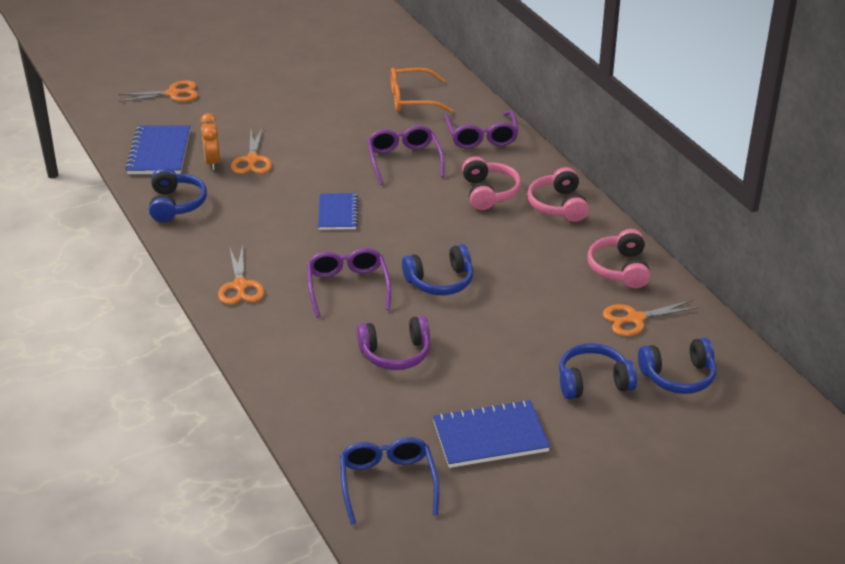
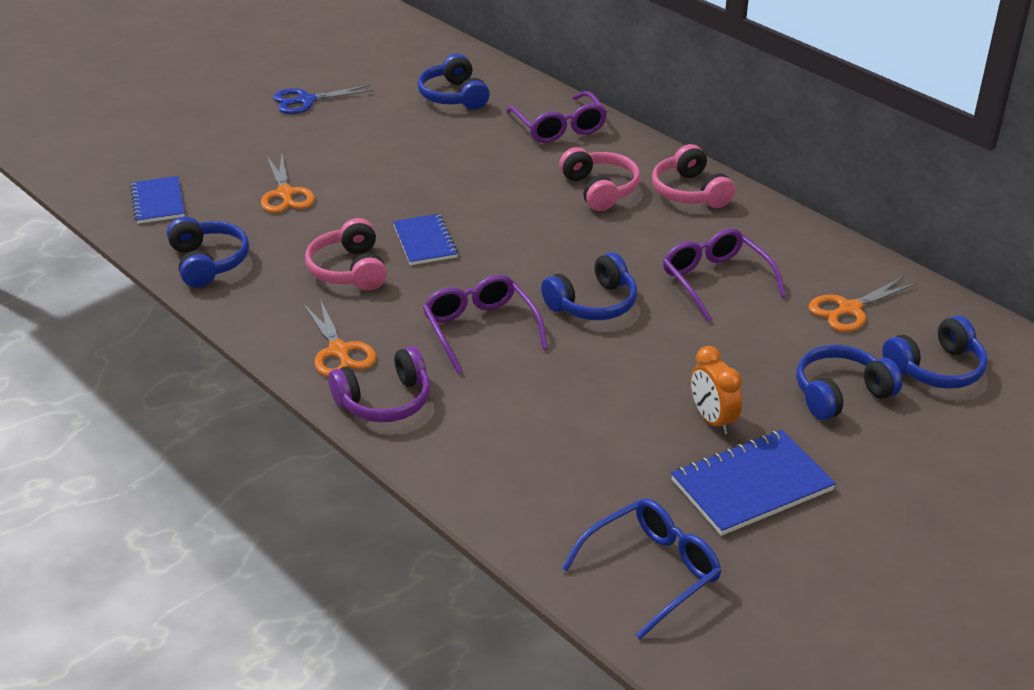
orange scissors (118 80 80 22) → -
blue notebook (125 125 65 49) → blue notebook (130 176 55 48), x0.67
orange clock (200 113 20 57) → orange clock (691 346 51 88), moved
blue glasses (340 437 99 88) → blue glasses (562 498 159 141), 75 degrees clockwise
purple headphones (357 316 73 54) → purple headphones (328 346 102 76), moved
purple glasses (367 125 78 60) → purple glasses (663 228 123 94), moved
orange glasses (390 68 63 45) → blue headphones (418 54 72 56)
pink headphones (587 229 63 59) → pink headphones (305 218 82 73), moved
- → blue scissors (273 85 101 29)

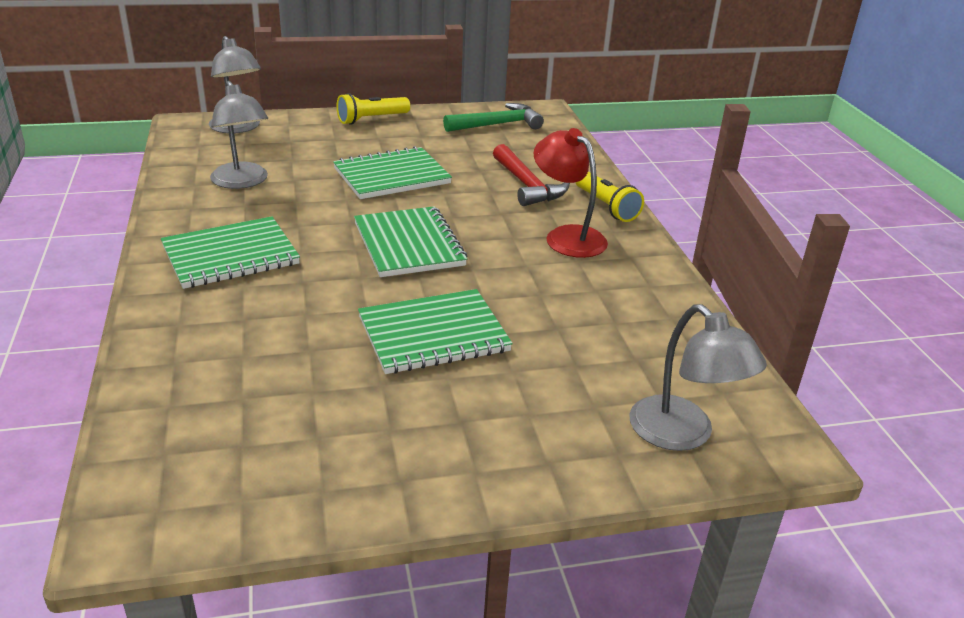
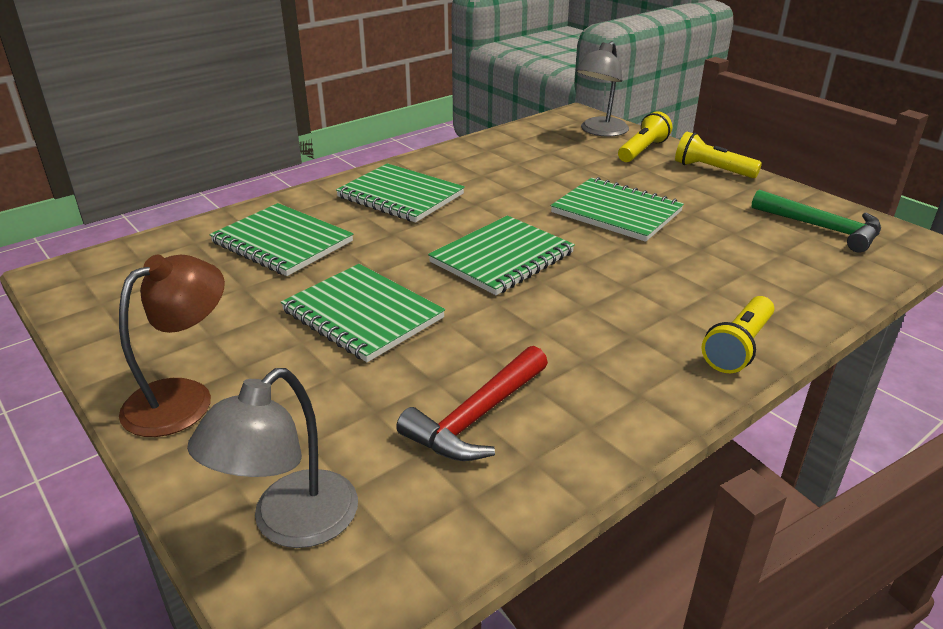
grey lamp (210 81 58 108) → -
red hammer (493 144 77 62) → red hammer (396 346 152 115), moved
red lamp (534 128 74 130) → -
- → brown lamp (119 255 106 182)
- → green notebook (210 203 143 73)
- → yellow flashlight (618 111 54 51)

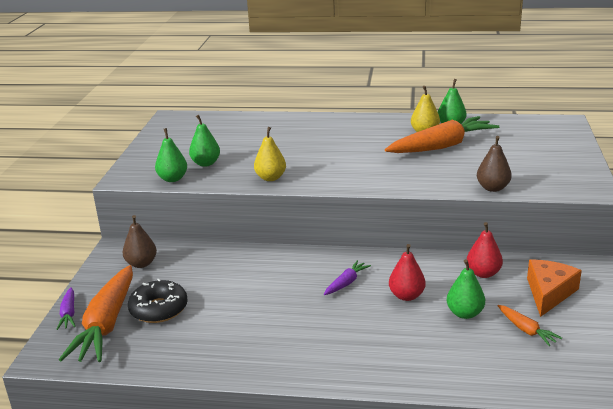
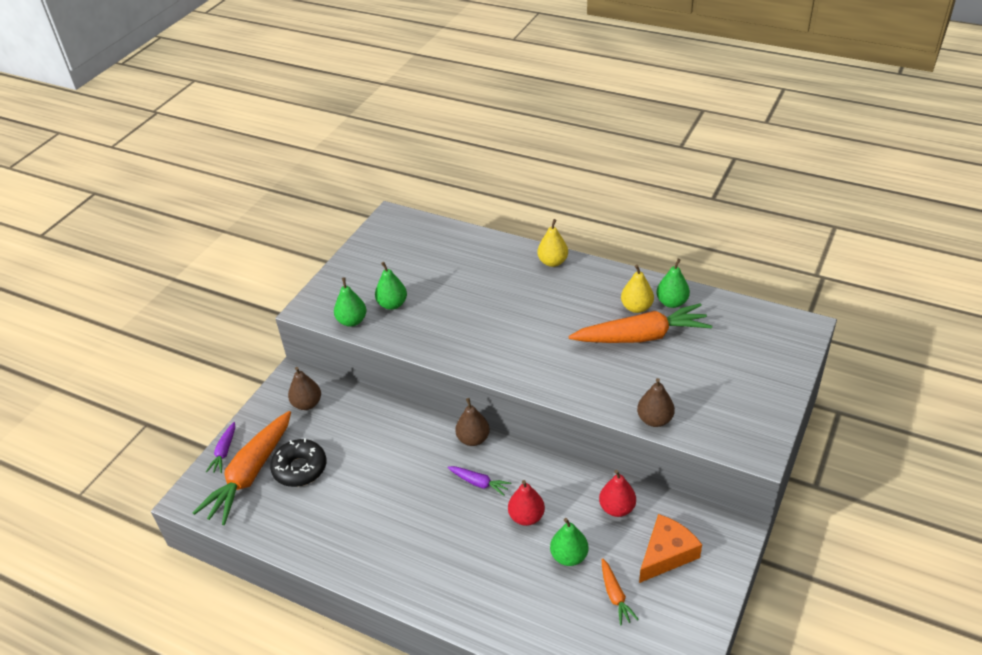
yellow pear (254 127 32 54) → yellow pear (537 219 31 48), moved
purple carrot (324 260 47 35) → purple carrot (447 466 64 30), 60 degrees clockwise
- → brown pear (455 398 35 48)

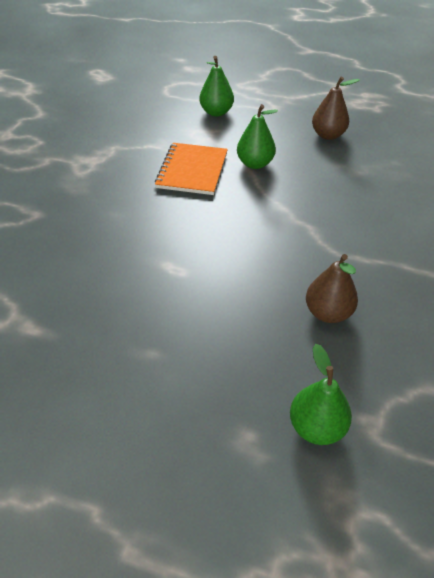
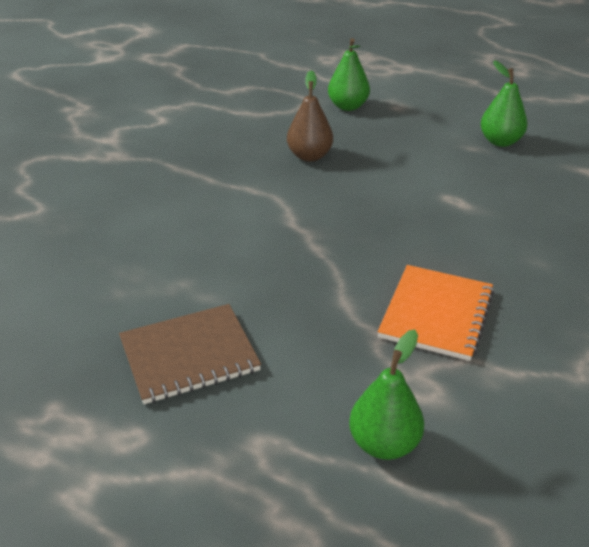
green pear (237 104 41 65) → green pear (481 60 47 87), moved
brown pear (312 77 48 63) → brown notebook (119 304 142 100)

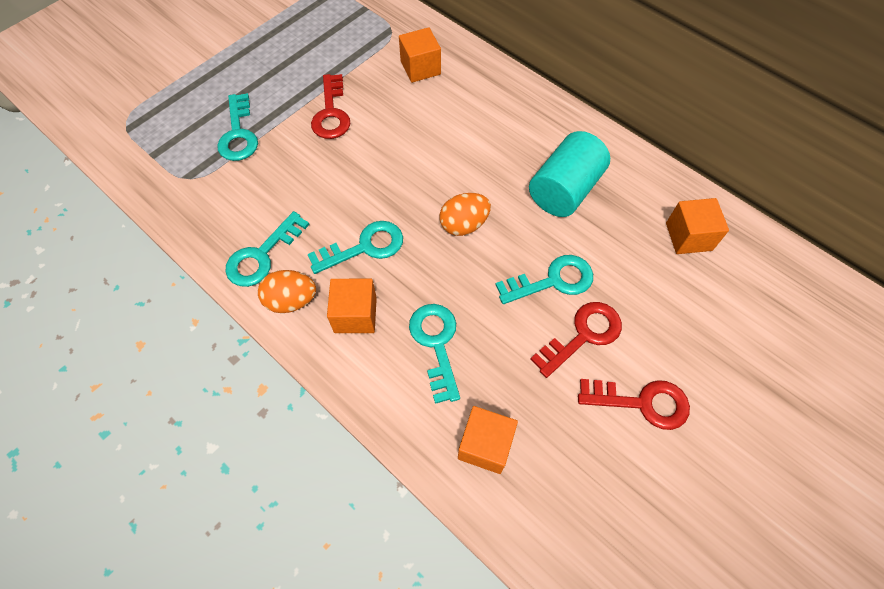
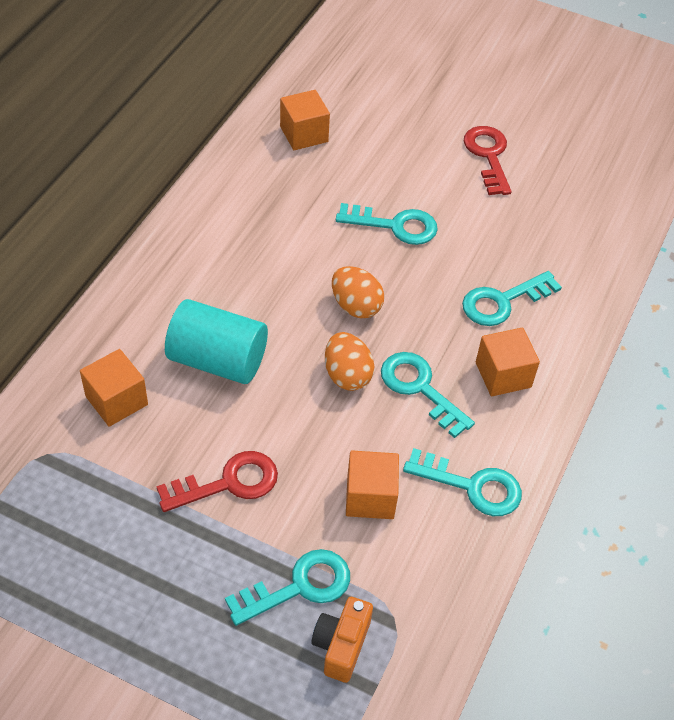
orange egg (258 270 58 43) → orange egg (325 332 49 59), moved
orange cube (458 406 60 68) → orange cube (346 451 53 68), moved
turquoise key (495 255 98 49) → turquoise key (336 203 102 42), 135 degrees clockwise
turquoise cylinder (529 131 81 86) → turquoise cylinder (165 299 103 85), moved
red key (530 302 92 76) → -
- → orange camera (311 597 62 86)

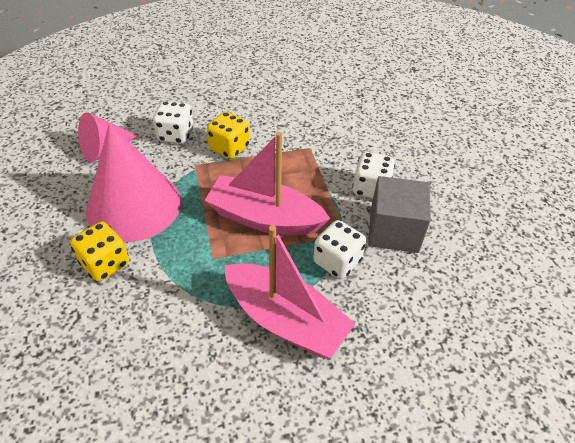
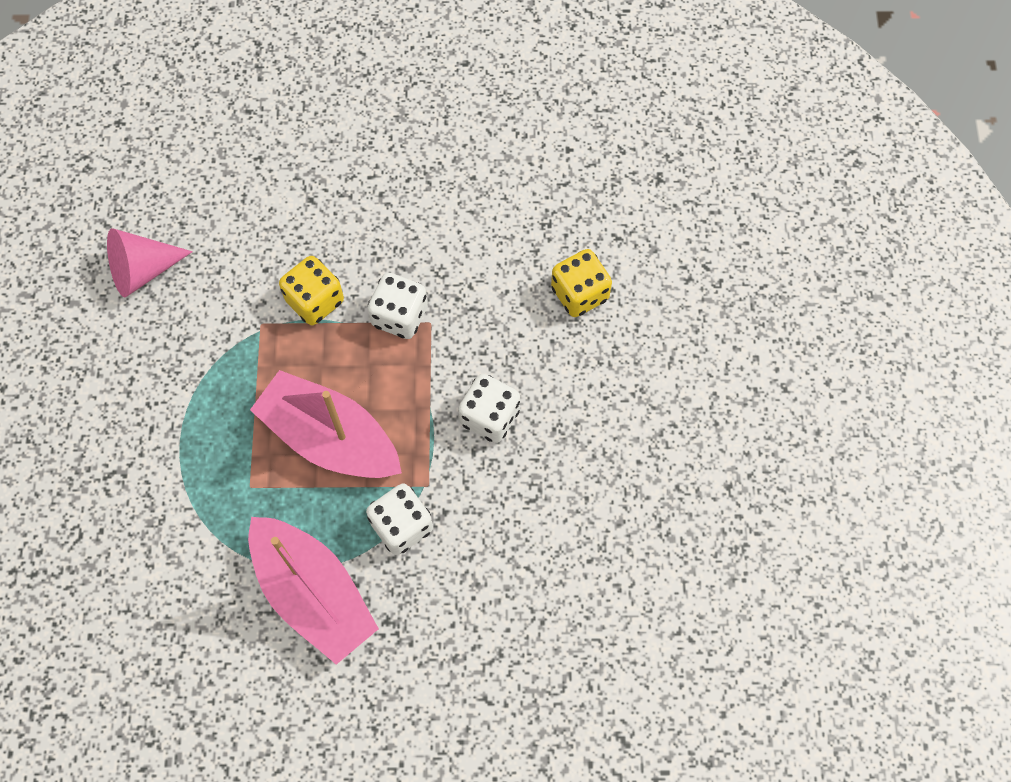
yellow dice (70 222 59 59) → yellow dice (551 249 61 68), moved
pink cone (86 123 95 119) → -
white dice (153 101 40 43) → white dice (368 273 60 66), moved
grey cube (368 176 63 77) → -

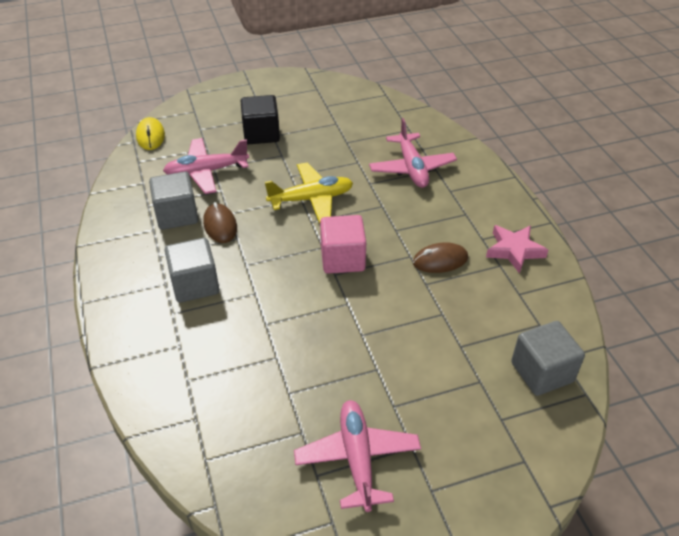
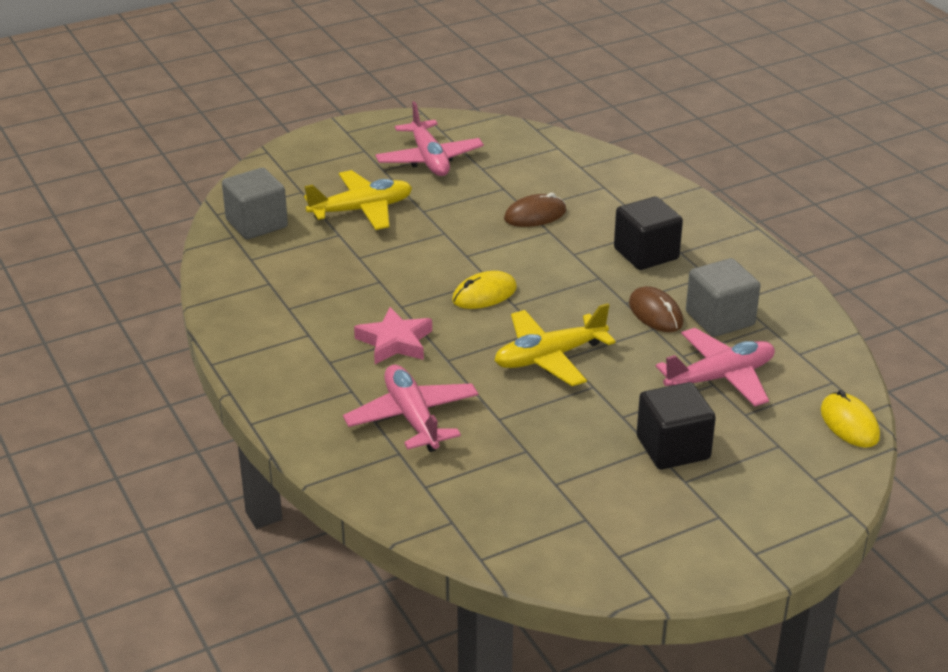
grey cube (165 238 54 65) → black cube (614 196 69 74)
pink cube (320 215 46 59) → yellow mouse (452 271 65 38)
brown mouse (413 242 55 31) → brown mouse (504 193 62 34), moved
pink star (486 225 62 49) → pink star (354 307 78 57), moved
- → yellow plane (304 170 108 60)

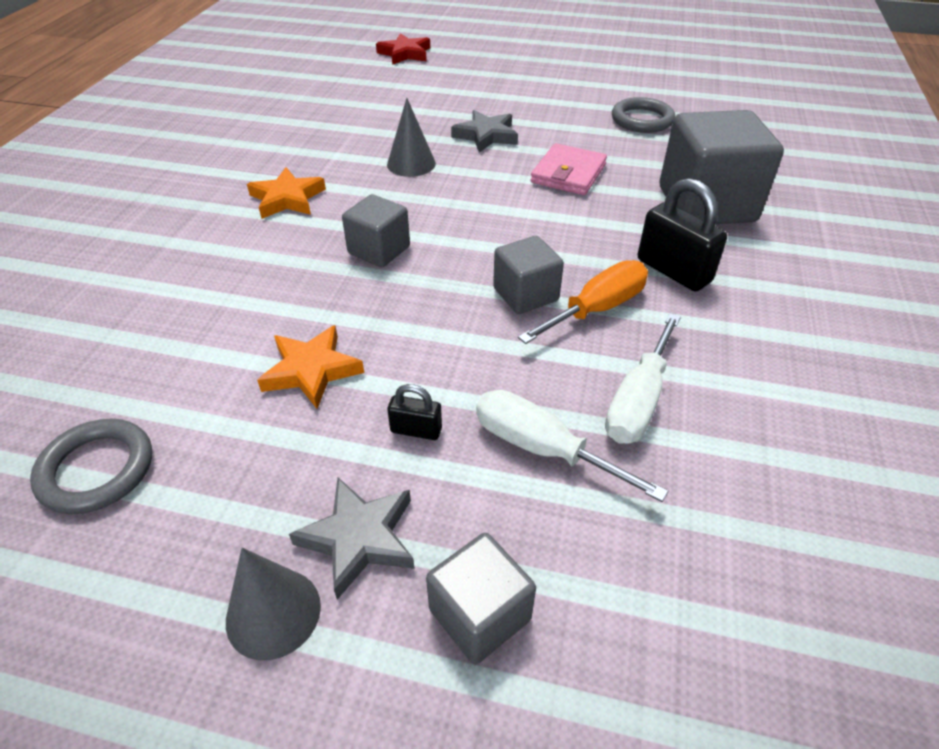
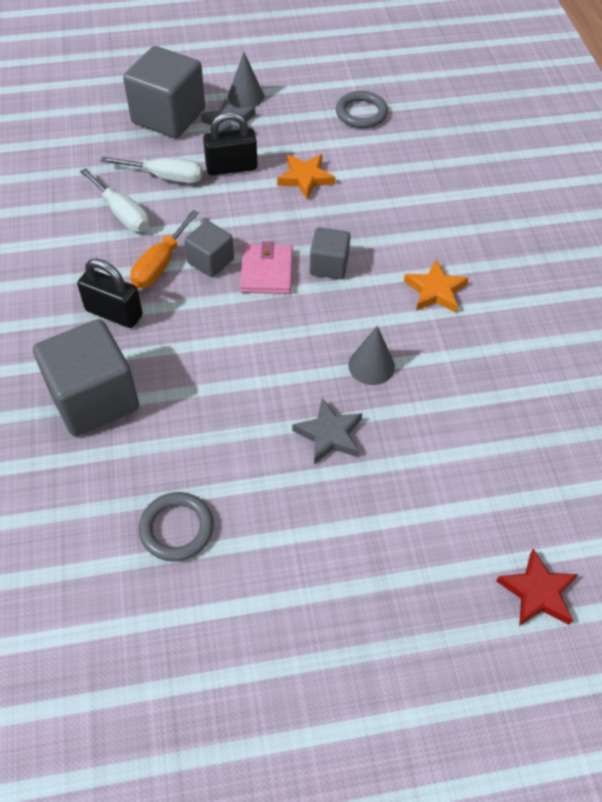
black padlock (387 384 55 56) → black padlock (203 112 54 63), x1.92
grey cube (426 533 110 131) → grey cube (123 46 82 92), x1.85
pink wallet (531 143 76 52) → pink wallet (240 241 53 53), moved
white screwdriver (605 313 76 131) → white screwdriver (80 168 69 64), 135 degrees clockwise

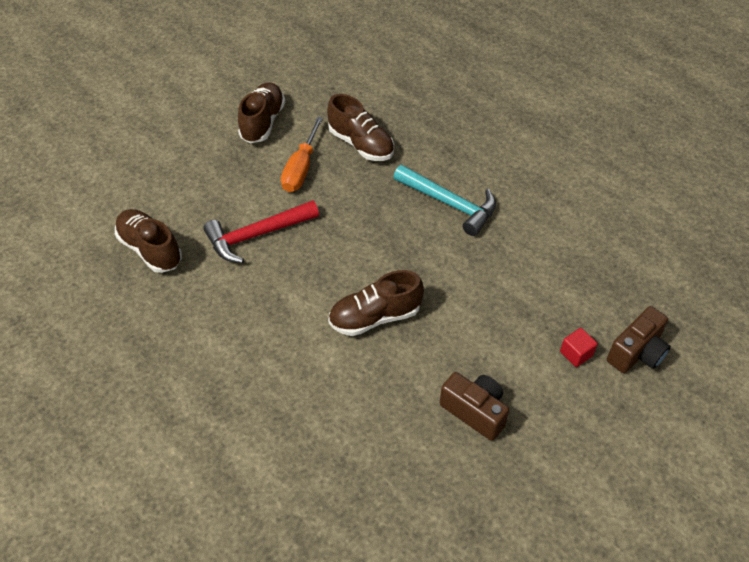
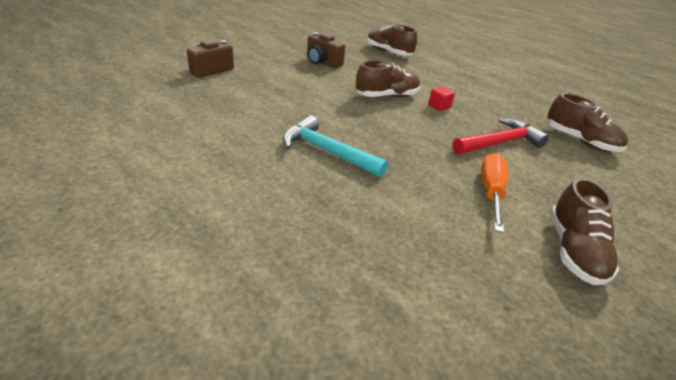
brown shoe (327 94 67 67) → brown shoe (367 24 50 31), moved
red cube (560 328 38 39) → red cube (428 86 27 25), moved

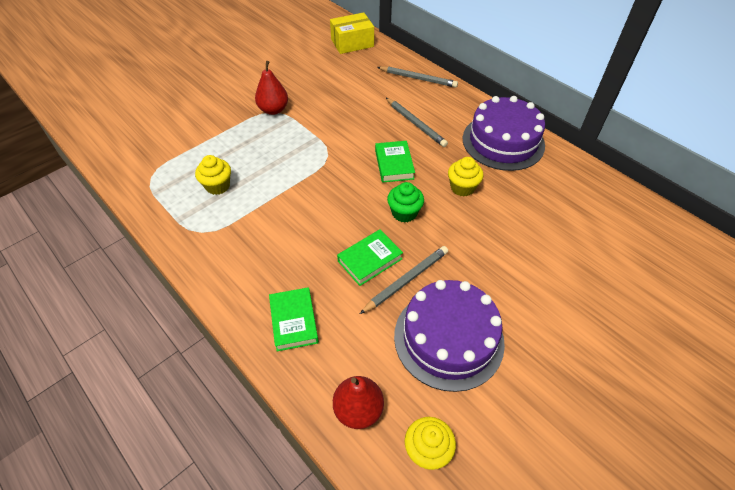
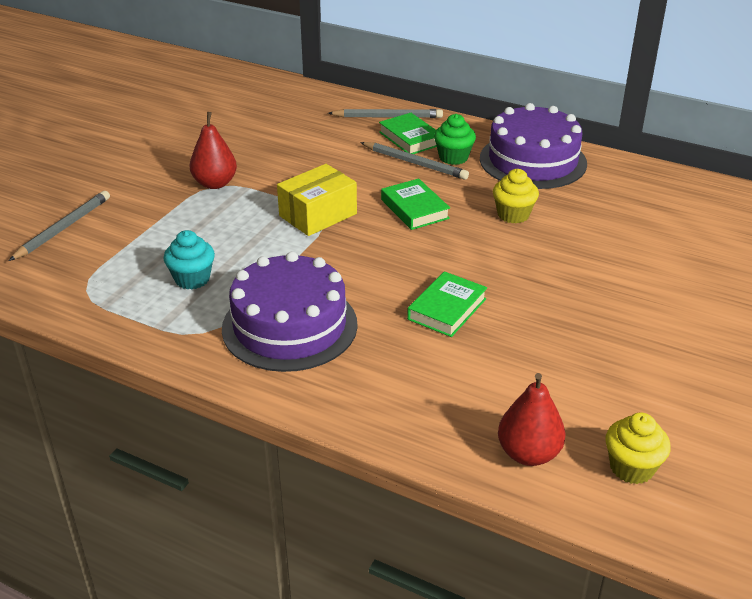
yellow cupcake (195 155 36 40) → turquoise cupcake (164 230 51 60)
green book (269 287 50 64) → green book (379 113 58 41), moved
yellow box (330 13 44 41) → yellow box (277 164 80 72), moved
grey pencil (360 246 88 68) → grey pencil (9 191 101 70), moved
green cupcake (387 182 37 41) → green cupcake (434 114 42 51), moved
purple cake (394 280 111 112) → purple cake (222 252 136 120), moved

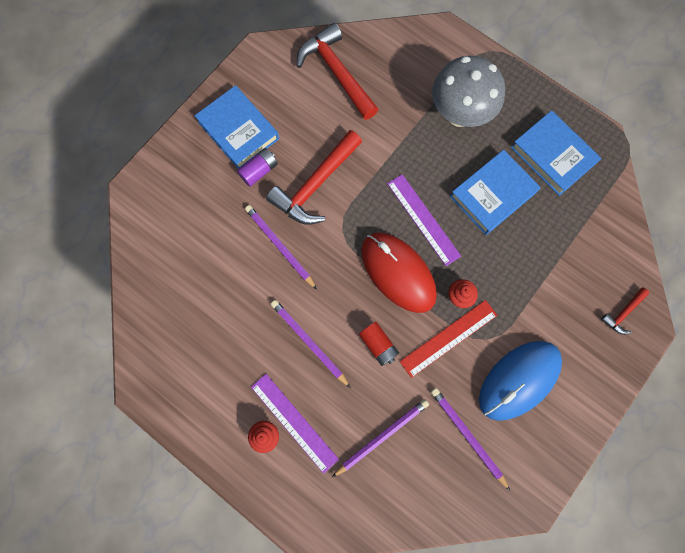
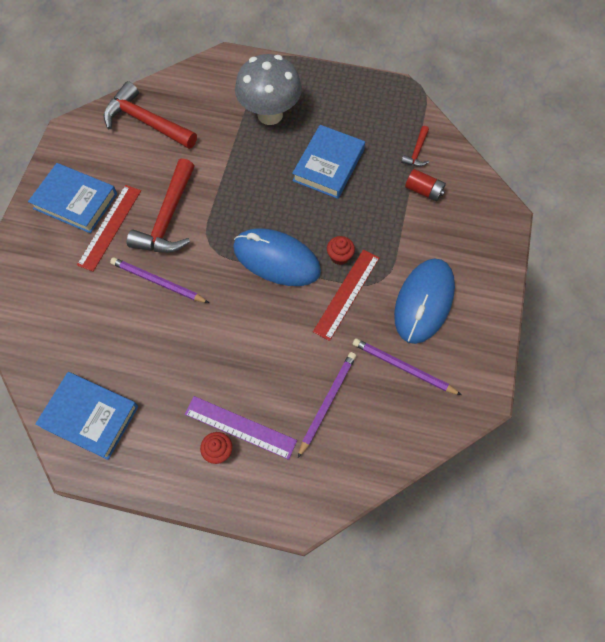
purple battery (237 148 41 39) → red ruler (77 185 64 87)
purple pencil (271 300 80 88) → -
red battery (359 322 40 44) → red battery (405 169 41 32), moved
red mouse (361 233 76 80) → blue mouse (233 228 88 58)
purple ruler (387 174 74 92) → -
blue book (511 110 90 86) → blue book (35 372 103 88), moved
red hammer (601 288 48 47) → red hammer (401 126 28 41), moved

